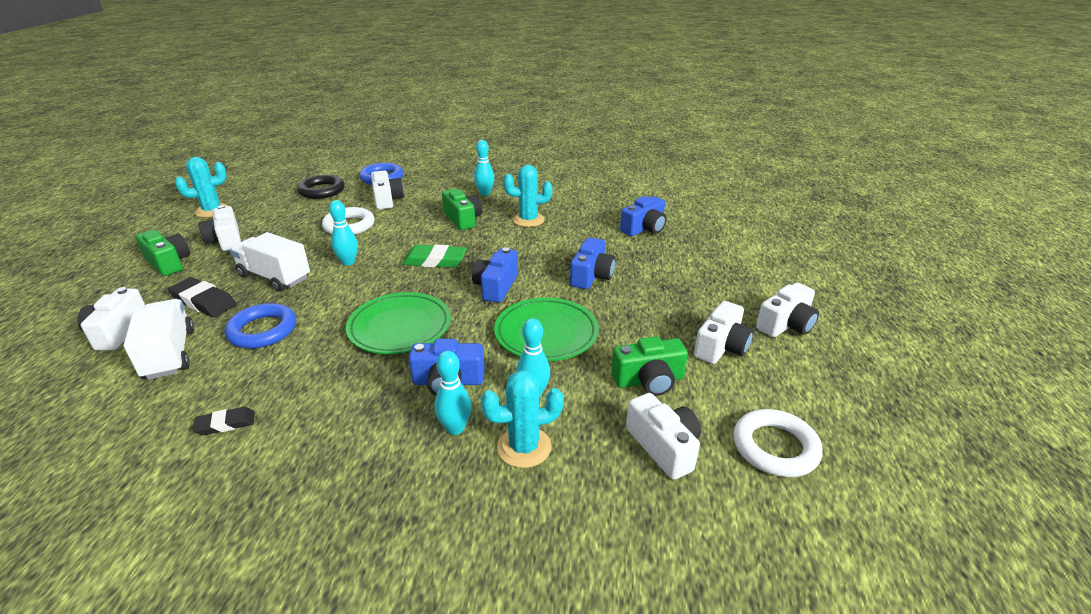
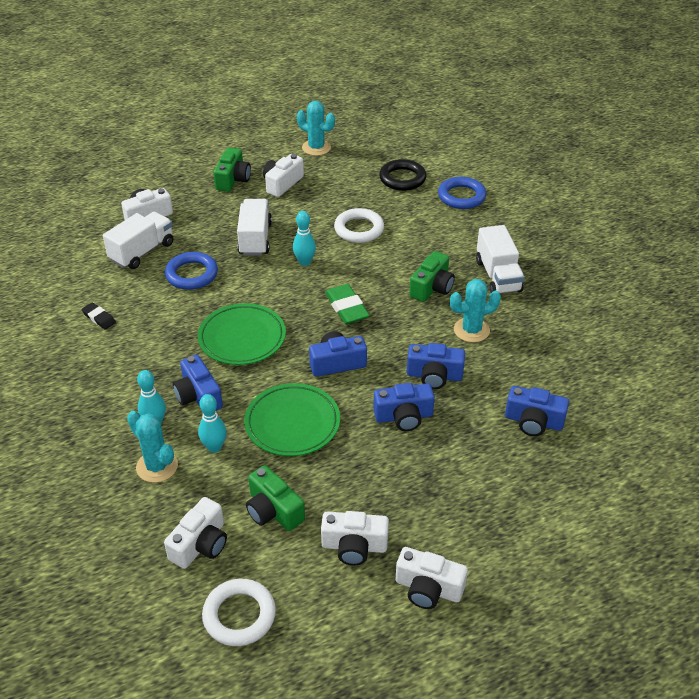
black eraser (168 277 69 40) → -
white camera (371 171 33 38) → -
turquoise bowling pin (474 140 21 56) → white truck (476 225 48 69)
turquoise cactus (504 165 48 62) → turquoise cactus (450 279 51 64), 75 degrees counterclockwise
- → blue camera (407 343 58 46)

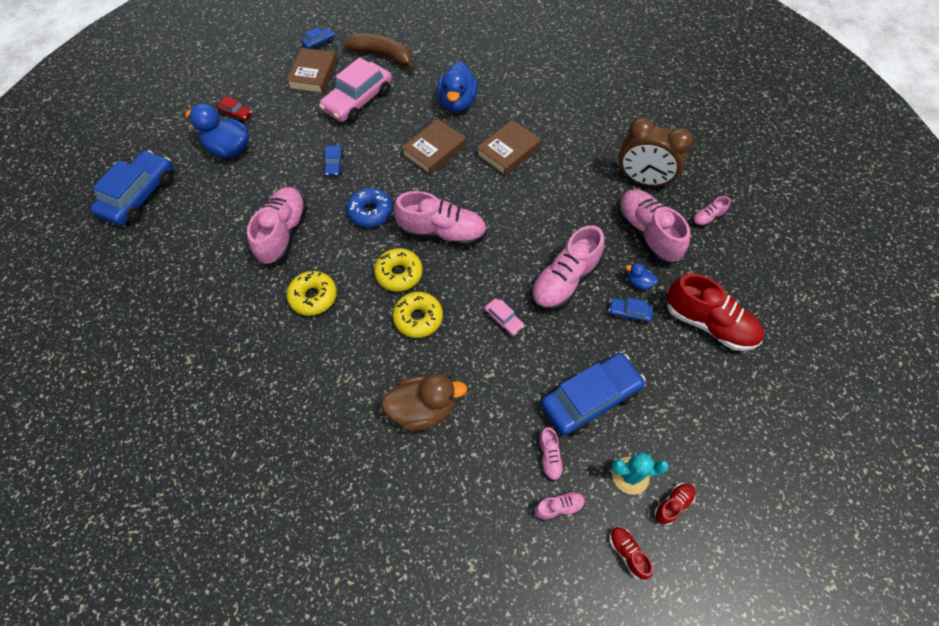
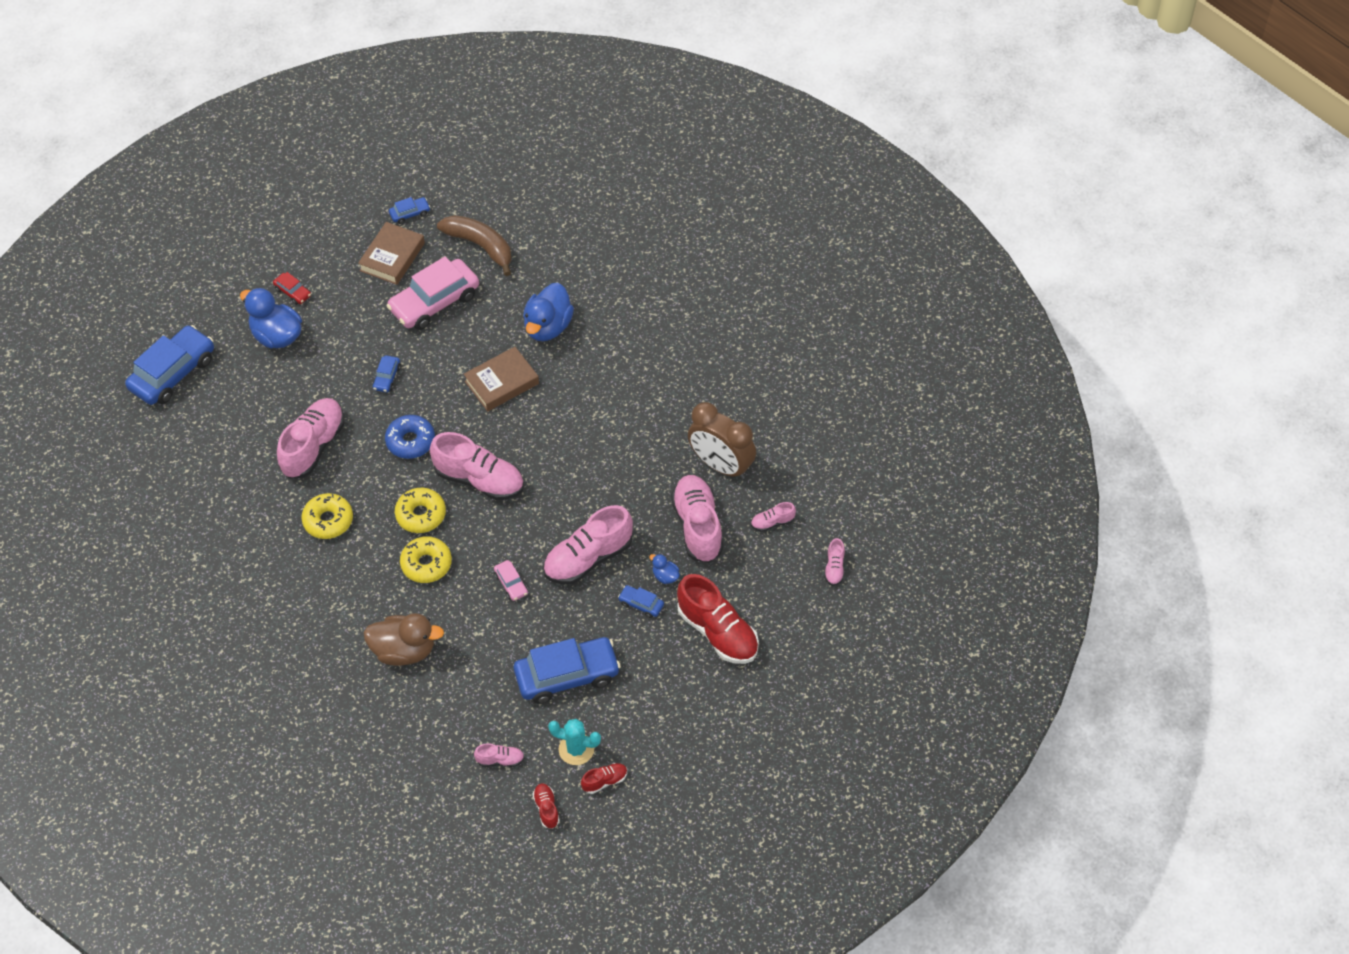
brown book (477 120 64 56) → -
pink shoe (538 427 26 54) → pink shoe (824 538 21 48), moved

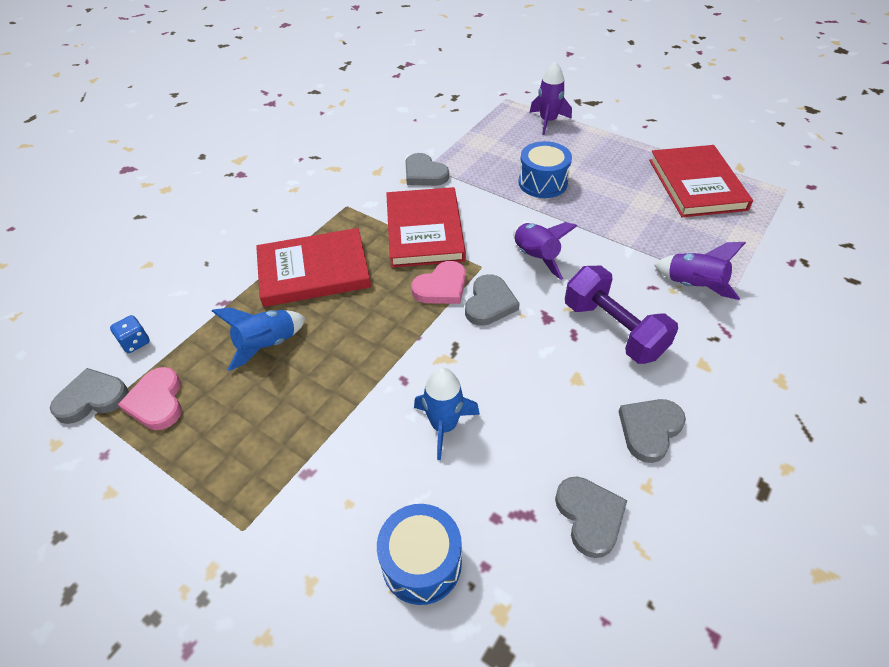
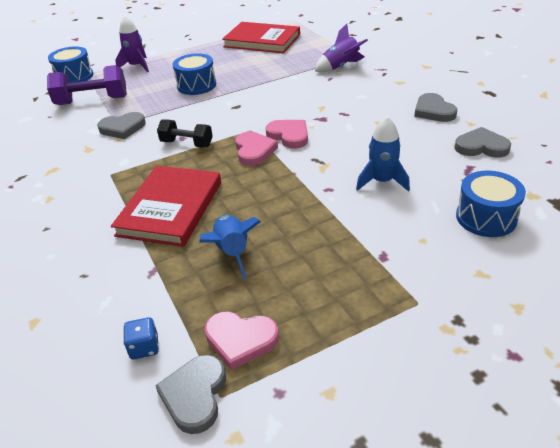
red book (386 187 80 81) → black dumbbell (157 119 56 29)
grey heart (465 274 55 52) → pink heart (265 120 43 29)
purple rocket (513 222 64 58) → -
purple dumbbell (565 266 113 98) → purple dumbbell (47 65 80 40), moved
- → blue drum (48 46 45 37)

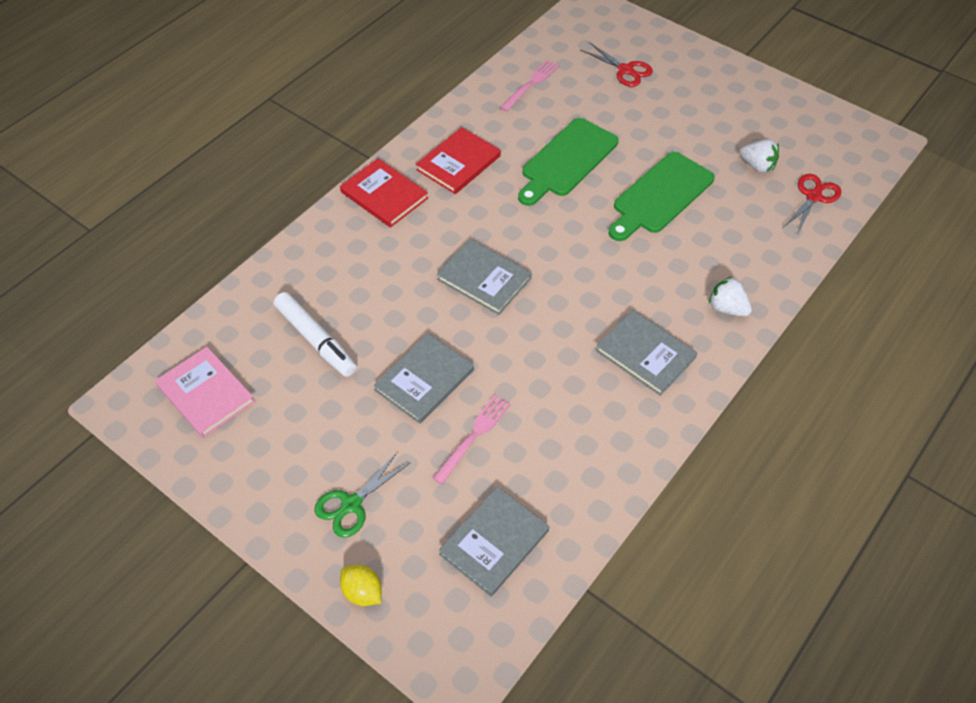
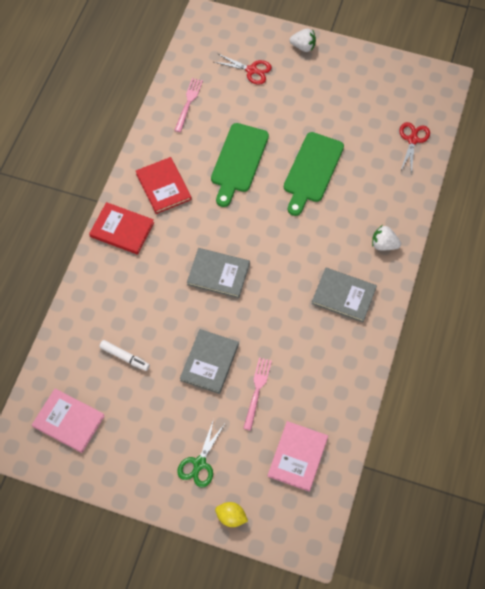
white marker (274 292 83 85) → white marker (99 340 51 31), x0.66
red book (416 127 85 67) → red book (136 157 56 57), 45 degrees counterclockwise
grey book (439 487 110 109) → pink book (267 421 61 71)
white strawberry (740 139 39 34) → white strawberry (289 29 27 23), moved

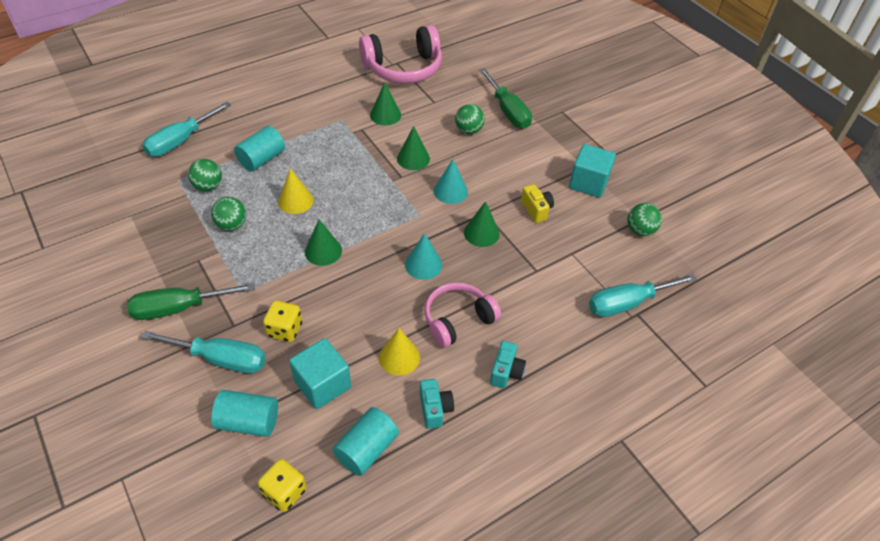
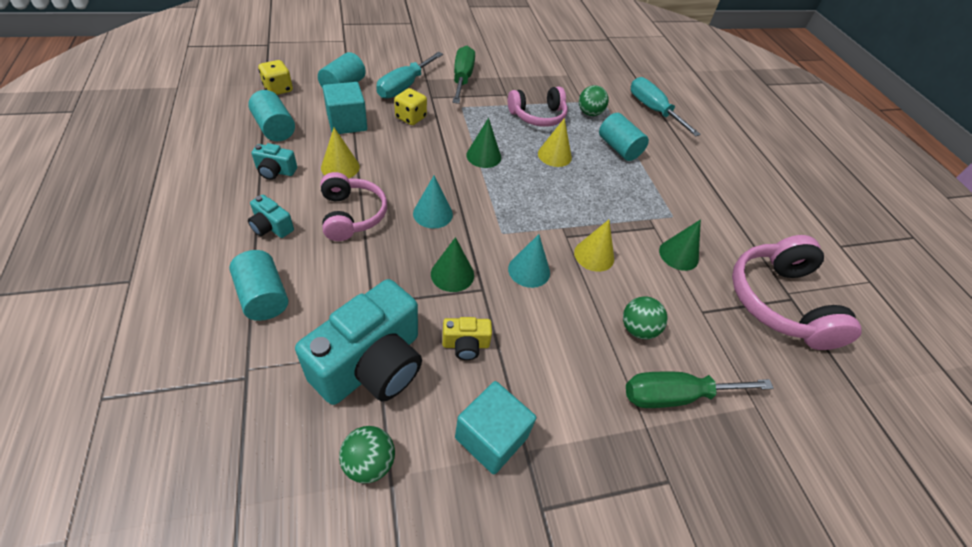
green ball (211 197 35 34) → pink headphones (508 87 59 40)
green cone (397 126 33 44) → yellow cone (574 220 40 52)
turquoise screwdriver (589 274 108 43) → -
- → turquoise cylinder (229 250 59 71)
- → turquoise camera (295 279 127 126)

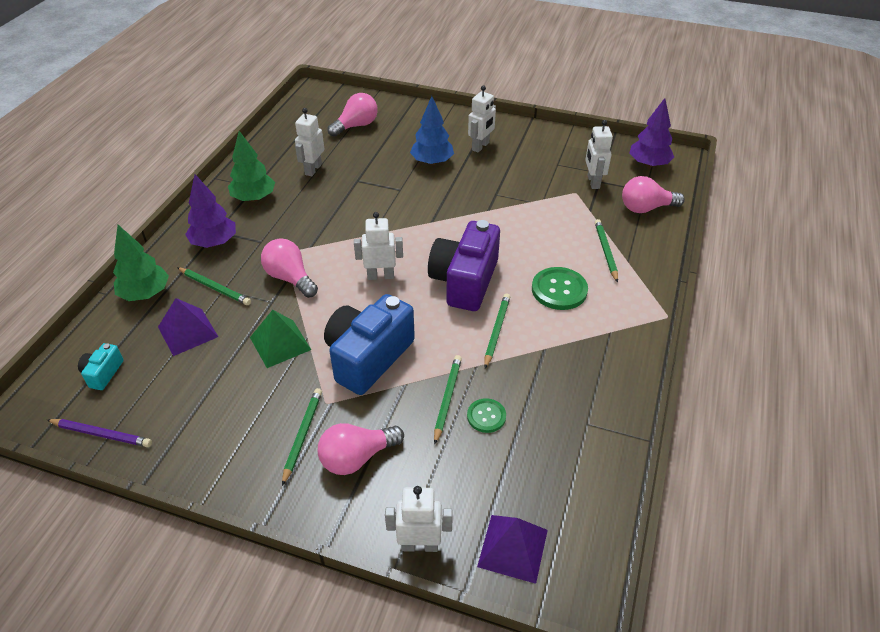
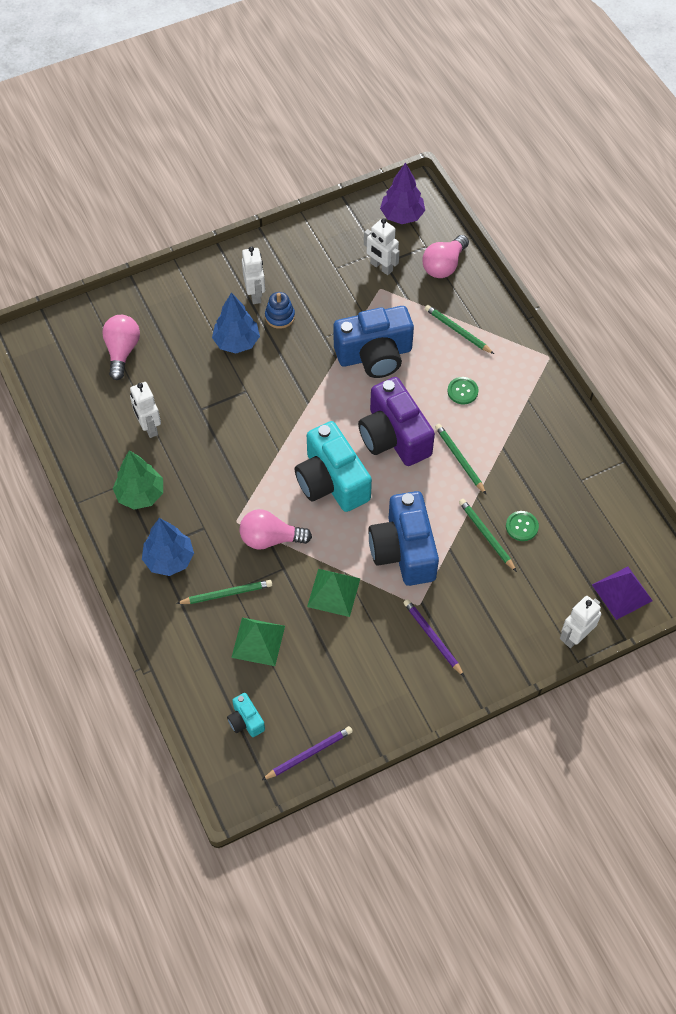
green tree (113 225 56 76) → -
purple pyramid (158 298 60 58) → green pyramid (231 618 54 48)
purple tree (185 174 51 74) → blue tree (142 518 52 58)
green pencil (282 388 40 98) → purple pencil (403 599 61 77)
pink light bulb (318 423 86 52) → -
white robot (354 212 49 68) → turquoise camera (295 421 77 91)
green button (532 267 56 43) → green button (447 377 32 27), x0.60
- → blue stacking toy (265 292 30 37)
- → blue camera (334 306 80 72)

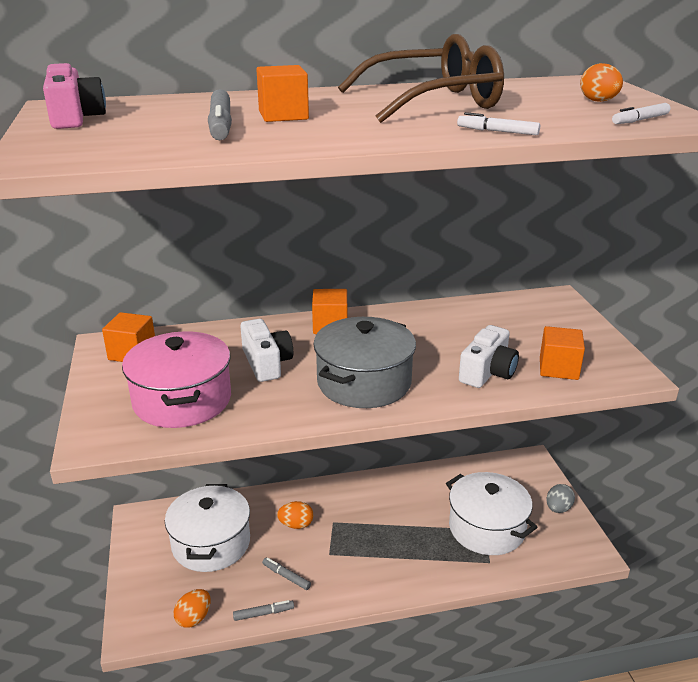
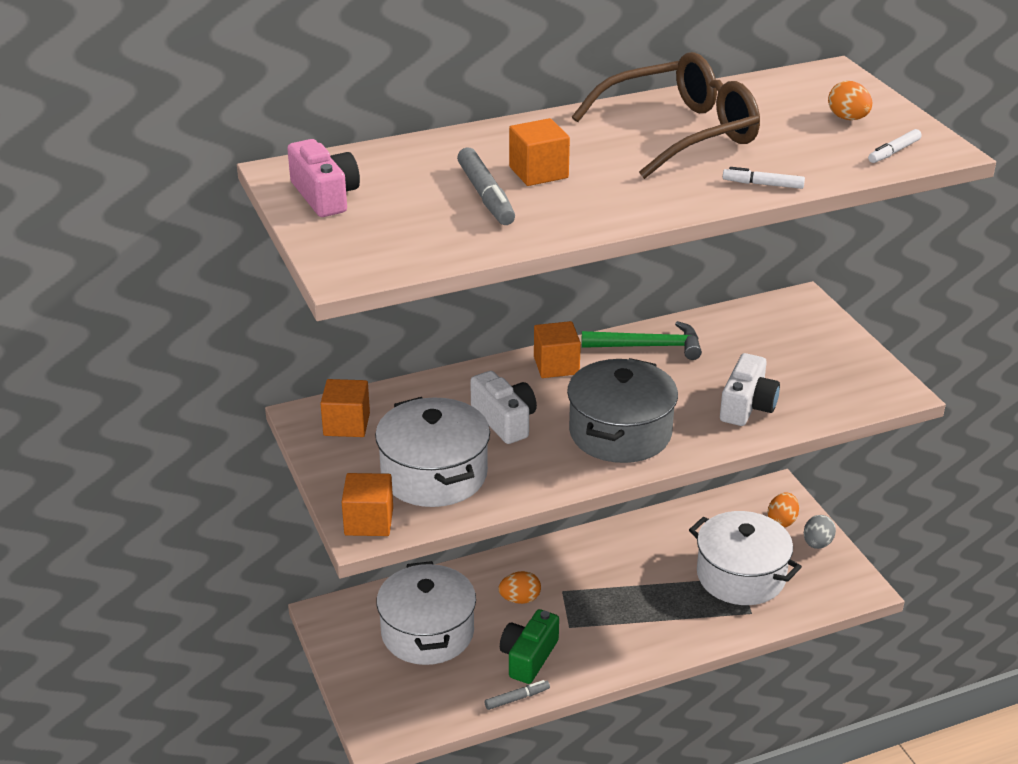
pink pot (122 331 109 97) → white pot (375 397 115 110)
orange egg (174 589 37 39) → orange egg (767 492 32 36), moved
grey marker (262 558 49 32) → green camera (500 609 59 75)
orange cube (540 326 45 54) → orange cube (342 473 51 63), moved
- → green hammer (582 321 120 39)

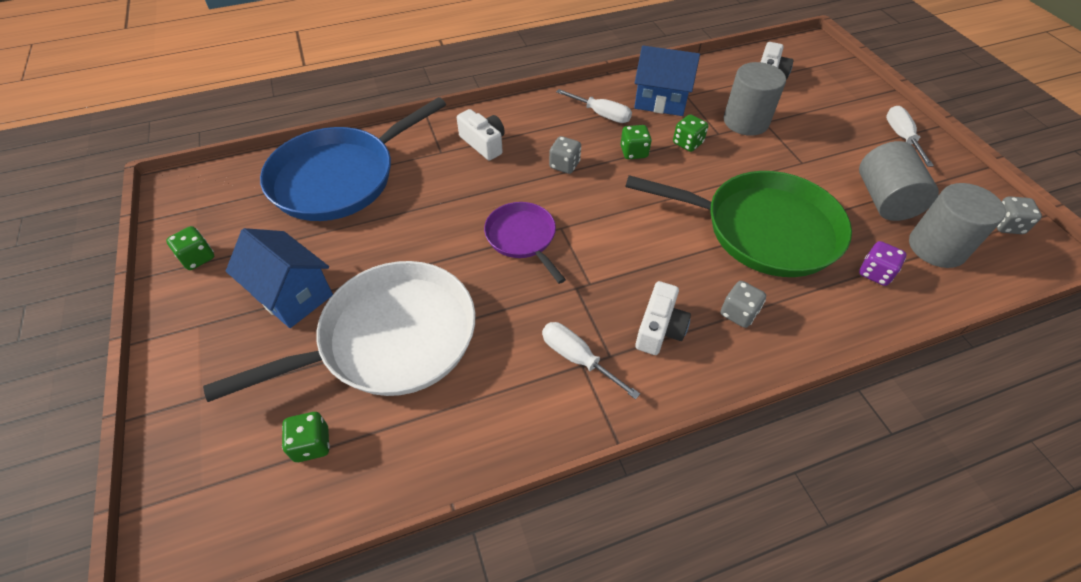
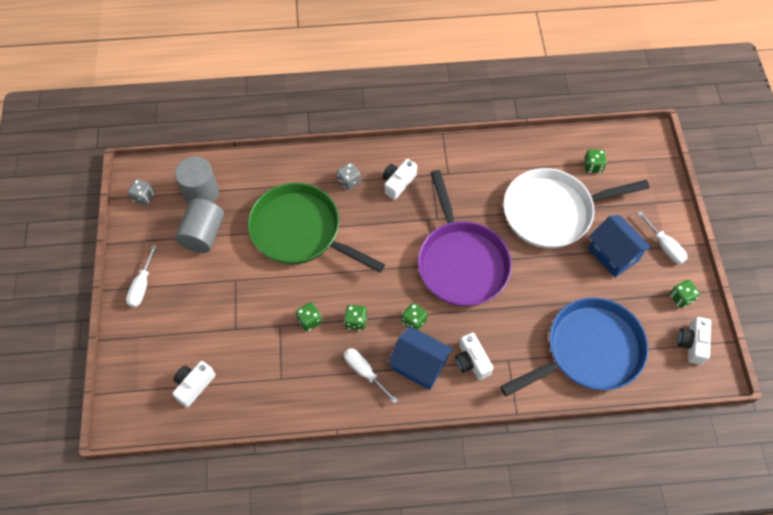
purple pan (484 202 82 82) → purple pan (418 170 94 136), x1.90
white screwdriver (542 322 98 78) → white screwdriver (638 211 49 53), moved
grey dice (549 136 32 38) → green dice (401 303 27 27)
blue house (634 46 66 70) → blue house (388 326 65 64), moved
grey cylinder (724 62 62 74) → -
purple dice (859 241 47 45) → -
- → white camera (677 317 34 48)

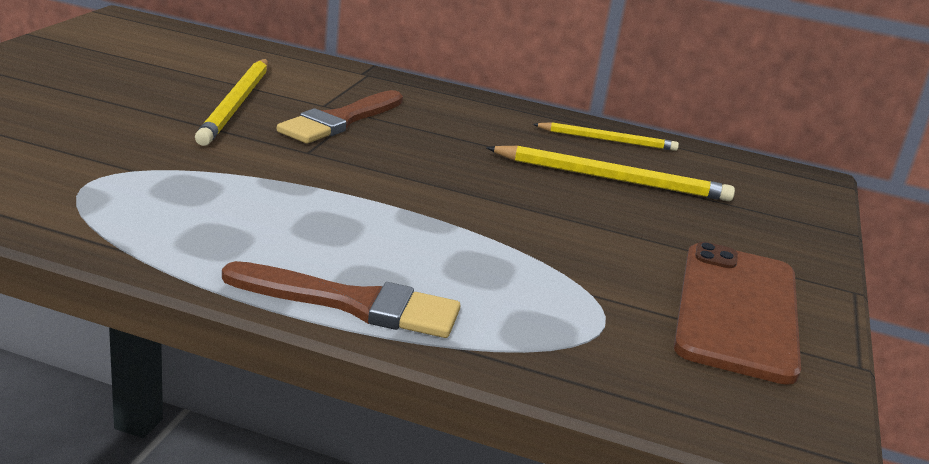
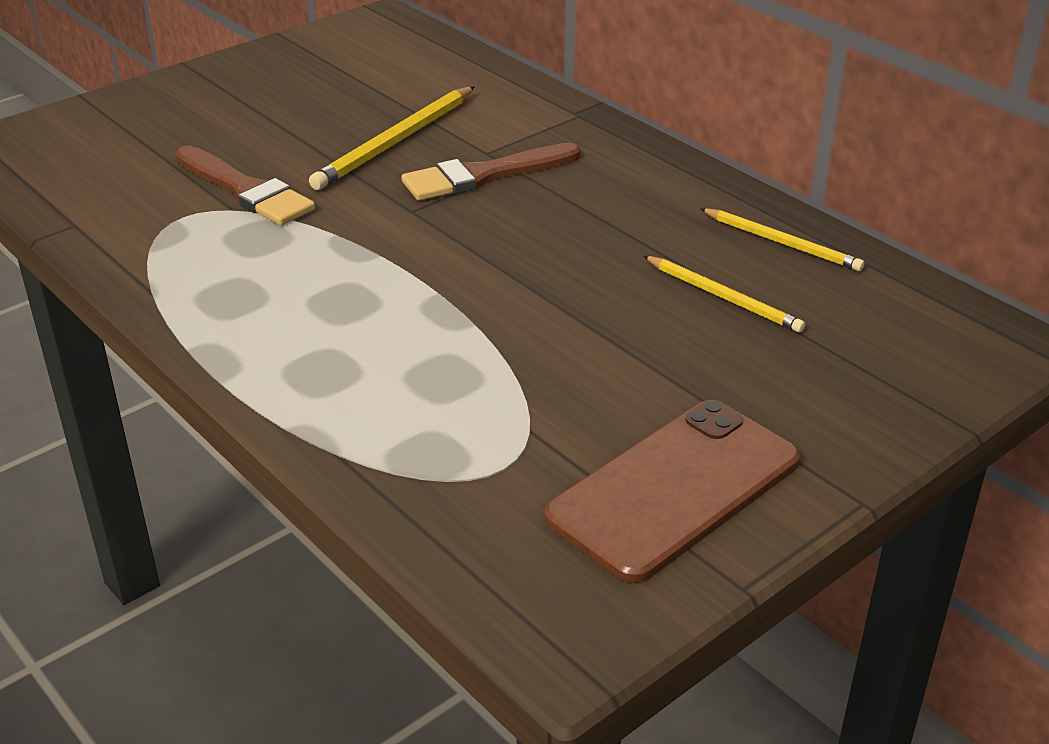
brown brush (222 261 239 77) → brown brush (176 146 139 79), moved
yellow pencil (486 146 249 55) → yellow pencil (644 256 161 77), x0.64

